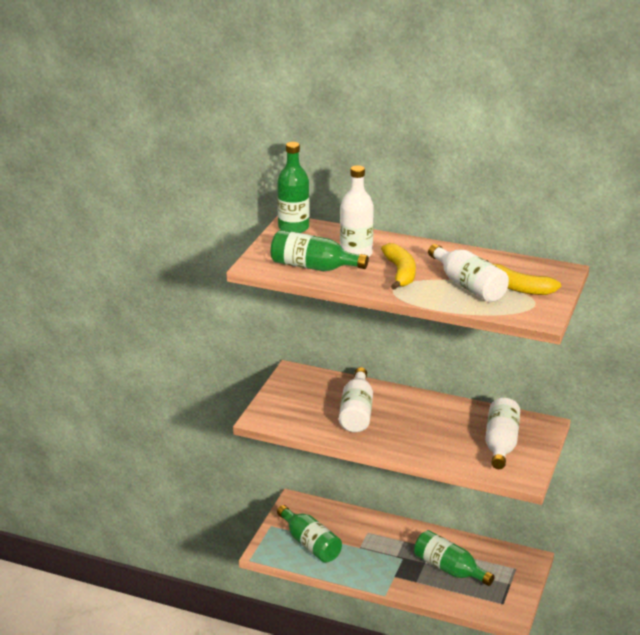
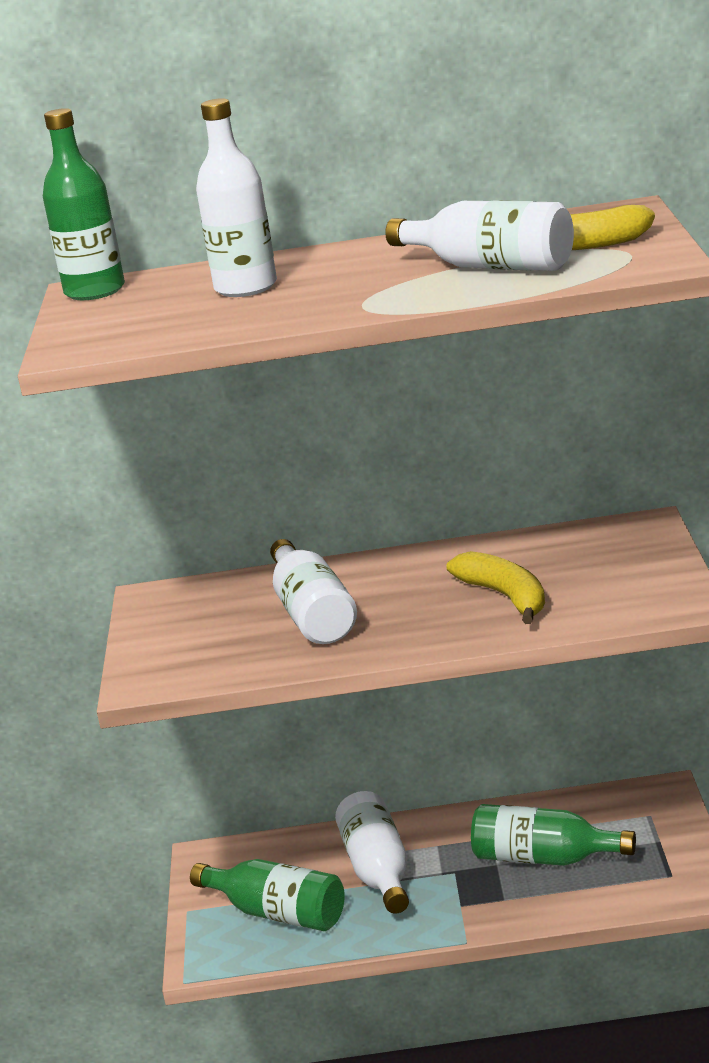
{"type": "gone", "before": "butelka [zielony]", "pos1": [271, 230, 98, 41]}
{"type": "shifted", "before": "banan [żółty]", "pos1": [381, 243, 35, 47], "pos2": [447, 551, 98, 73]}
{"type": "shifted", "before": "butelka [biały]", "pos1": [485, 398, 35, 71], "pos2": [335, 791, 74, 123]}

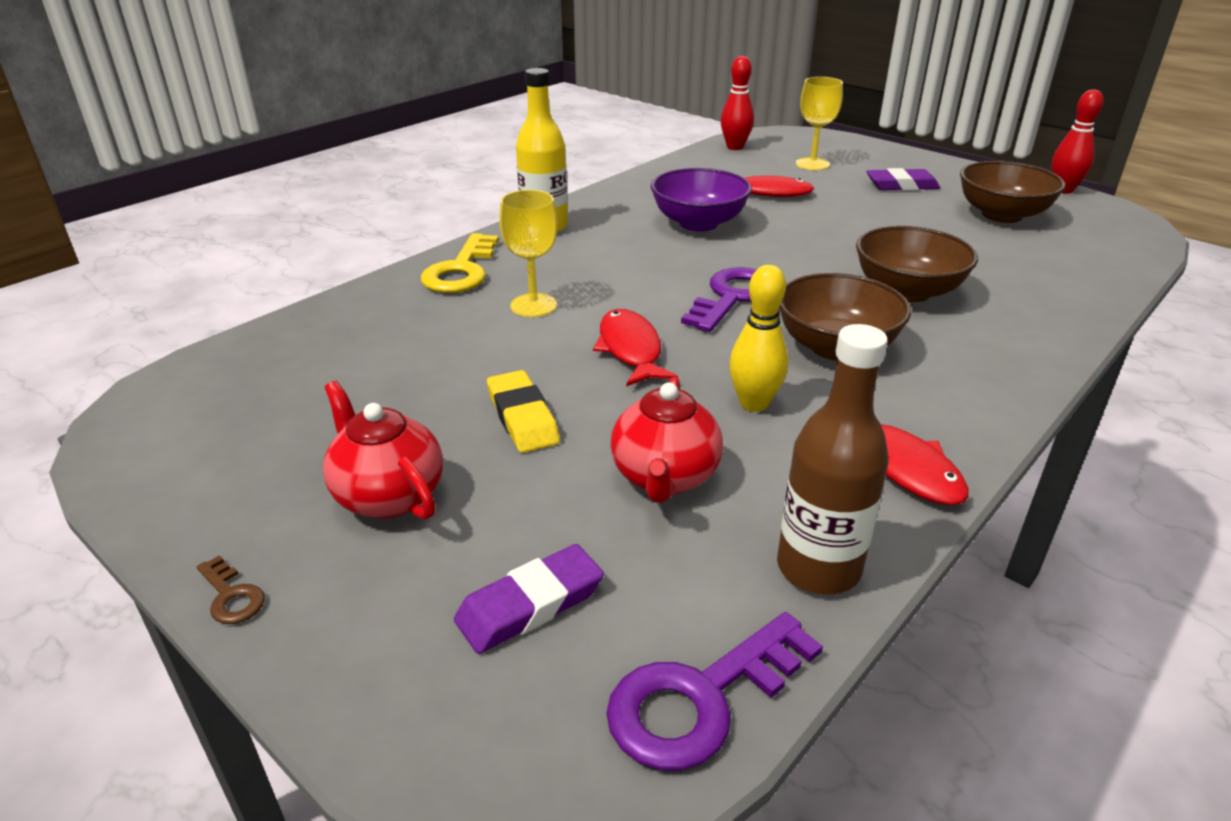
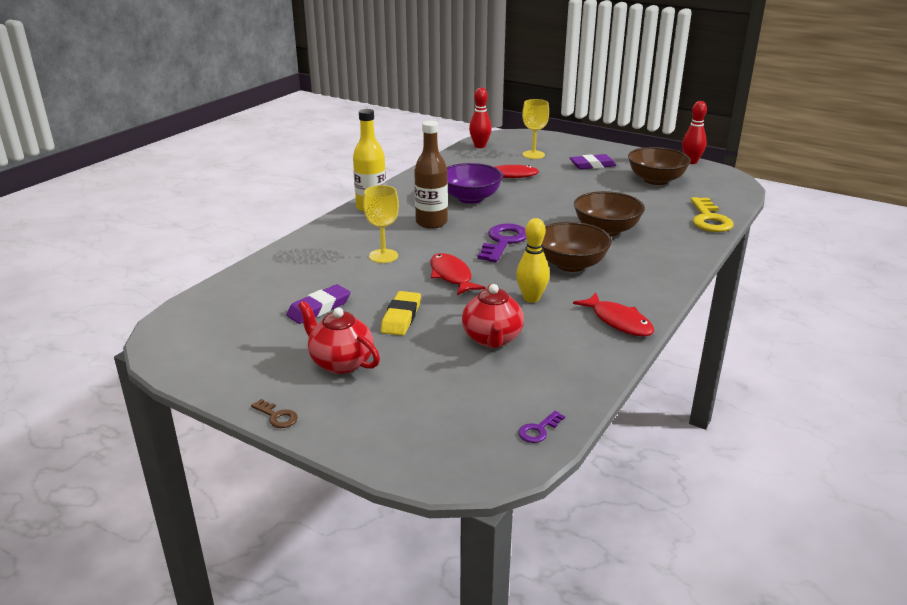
{"type": "shifted", "before": "klucz [żółty]", "pos1": [421, 233, 78, 60], "pos2": [691, 197, 42, 35]}
{"type": "shifted", "before": "gumka do mazania [fioletowy]", "pos1": [454, 544, 150, 110], "pos2": [286, 284, 65, 40]}
{"type": "rotated", "before": "gumka do mazania [żółty]", "pos1": [487, 370, 73, 83], "pos2": [381, 291, 40, 45], "turn": 45}
{"type": "scaled", "before": "klucz [fioletowy]", "pos1": [606, 612, 217, 159], "pos2": [518, 411, 47, 32], "scale": 0.47}
{"type": "shifted", "before": "butelka [brązowy]", "pos1": [777, 324, 112, 271], "pos2": [414, 121, 34, 108]}

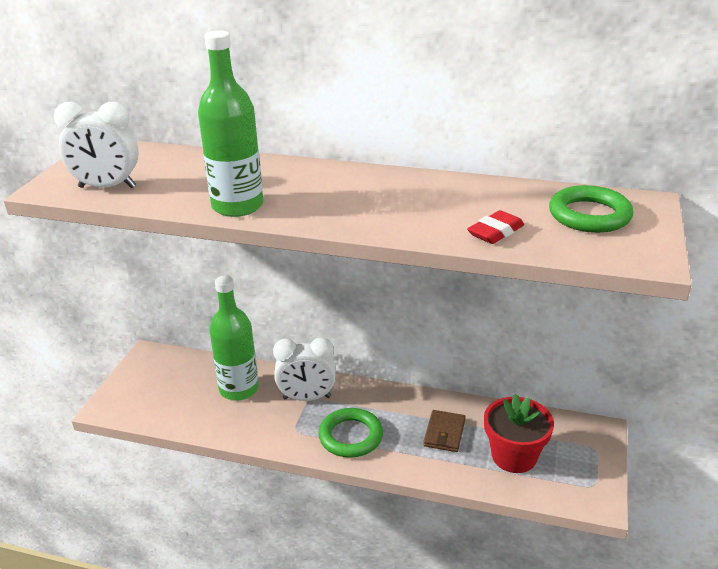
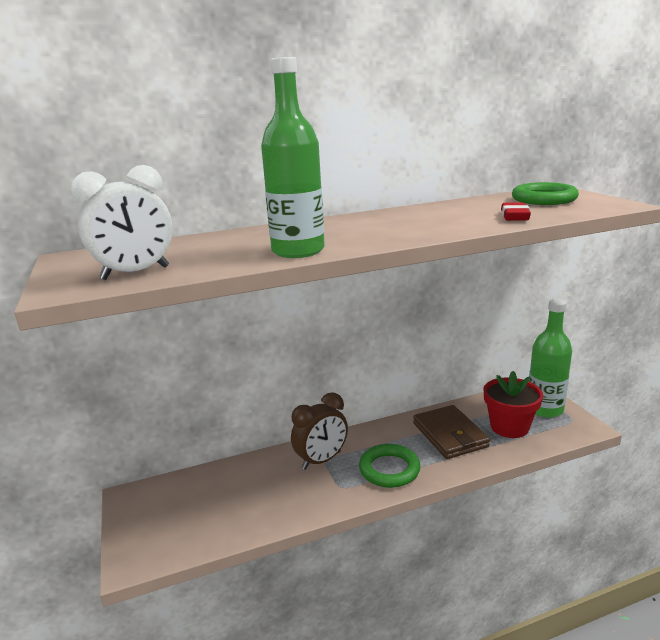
{"type": "shifted", "before": "butelka [zielony]", "pos1": [209, 275, 50, 126], "pos2": [529, 299, 43, 119]}
{"type": "repainted", "before": "budzik [biały]", "after": "budzik [brązowy]", "pos1": [273, 337, 63, 64], "pos2": [291, 392, 57, 78]}
{"type": "scaled", "before": "portfel [brązowy]", "pos1": [423, 410, 42, 42], "pos2": [413, 405, 77, 54], "scale": 1.62}

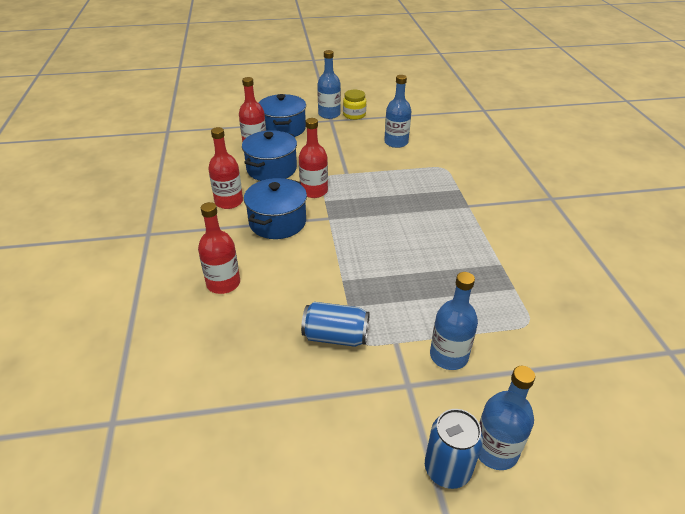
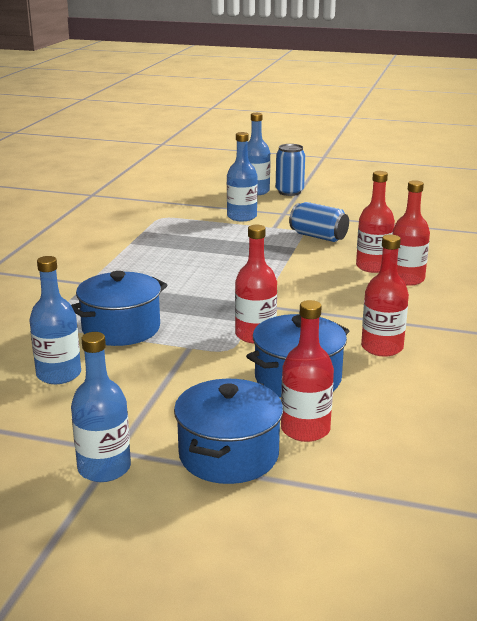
{"type": "shifted", "before": "garnek [niebieski]", "pos1": [244, 178, 63, 61], "pos2": [71, 271, 96, 75]}
{"type": "gone", "before": "słoik [żółty]", "pos1": [343, 90, 23, 30]}
{"type": "new", "after": "butelka [czerwony]", "pos2": [356, 171, 39, 102]}

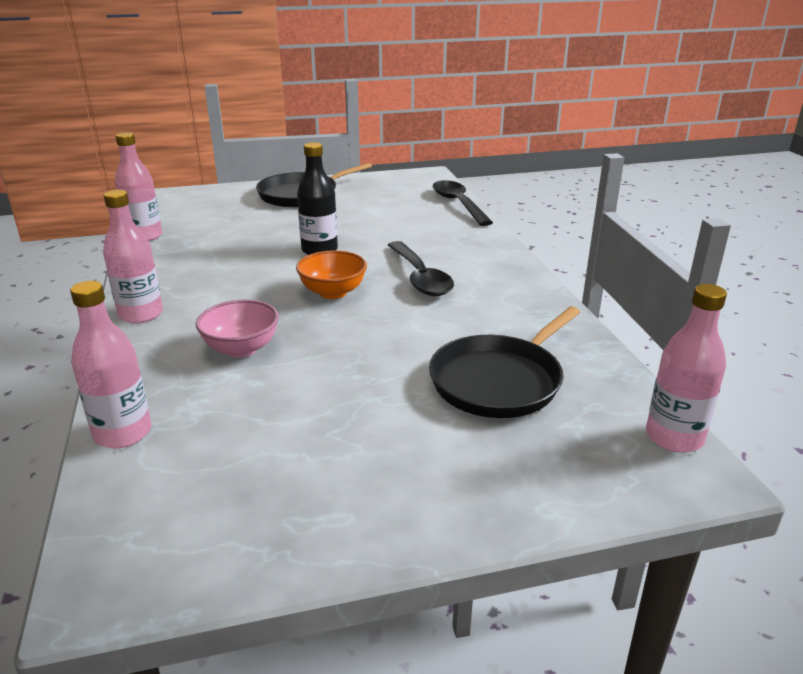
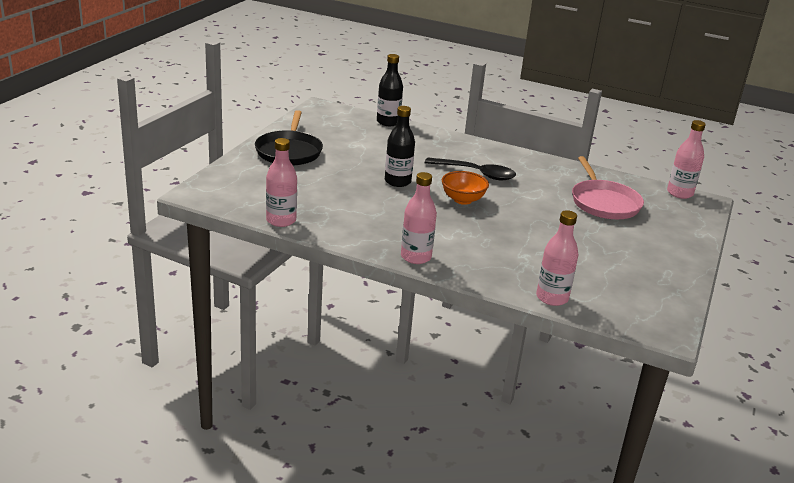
{"type": "gone", "before": "miska [różowy]", "pos1": [196, 300, 83, 58]}
{"type": "repainted", "before": "patelnia [czarny]", "after": "patelnia [różowy]", "pos1": [429, 307, 151, 111], "pos2": [572, 156, 72, 63]}
{"type": "swapped", "before": "łyżka [czarny]", "after": "butelka [czarny]", "pos1": [433, 180, 60, 46], "pos2": [377, 54, 26, 72]}

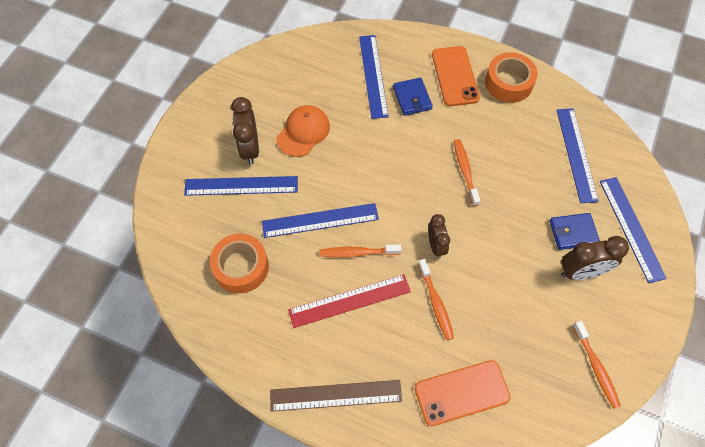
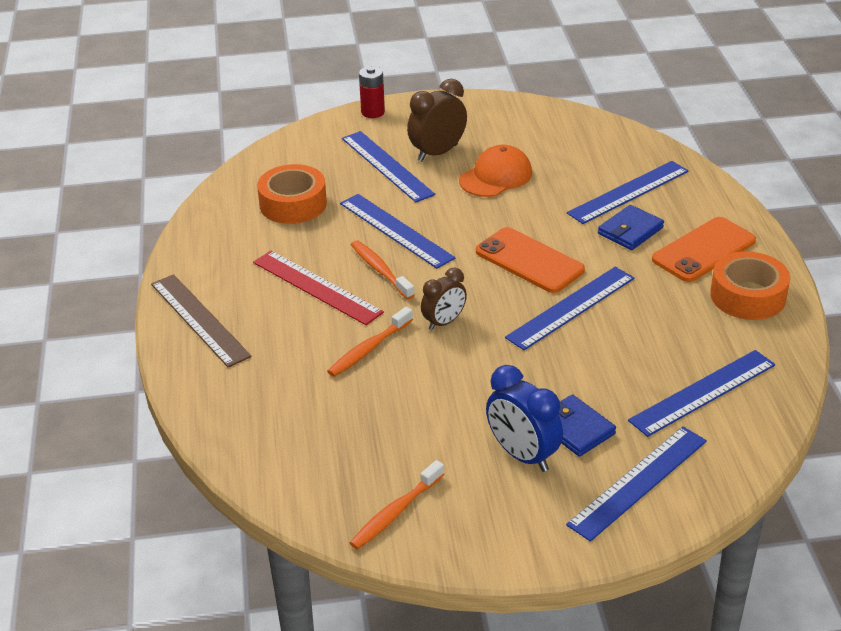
{"type": "rotated", "before": "czapka [pomarańczowy]", "pos1": [277, 105, 53, 52], "pos2": [459, 145, 73, 52], "turn": -45}
{"type": "shifted", "before": "telefon [pomarańczowy]", "pos1": [415, 360, 96, 66], "pos2": [476, 227, 109, 66]}
{"type": "swapped", "before": "szczoteczka do zębów [pomarańczowy]", "after": "linijka [niebieski]", "pos1": [454, 139, 27, 67], "pos2": [505, 267, 130, 83]}
{"type": "repainted", "before": "budzik [brązowy]", "after": "budzik [niebieski]", "pos1": [561, 236, 68, 44], "pos2": [486, 365, 77, 107]}
{"type": "new", "after": "bateria [czerwony]", "pos2": [359, 66, 26, 52]}

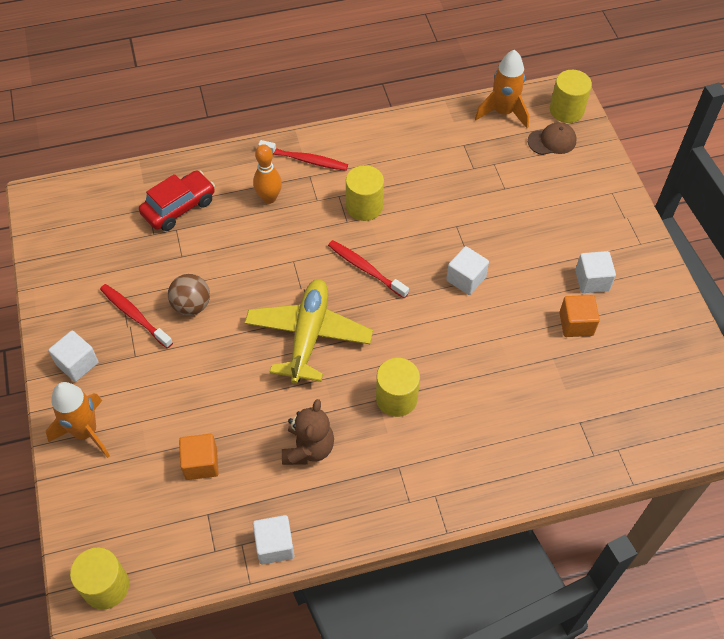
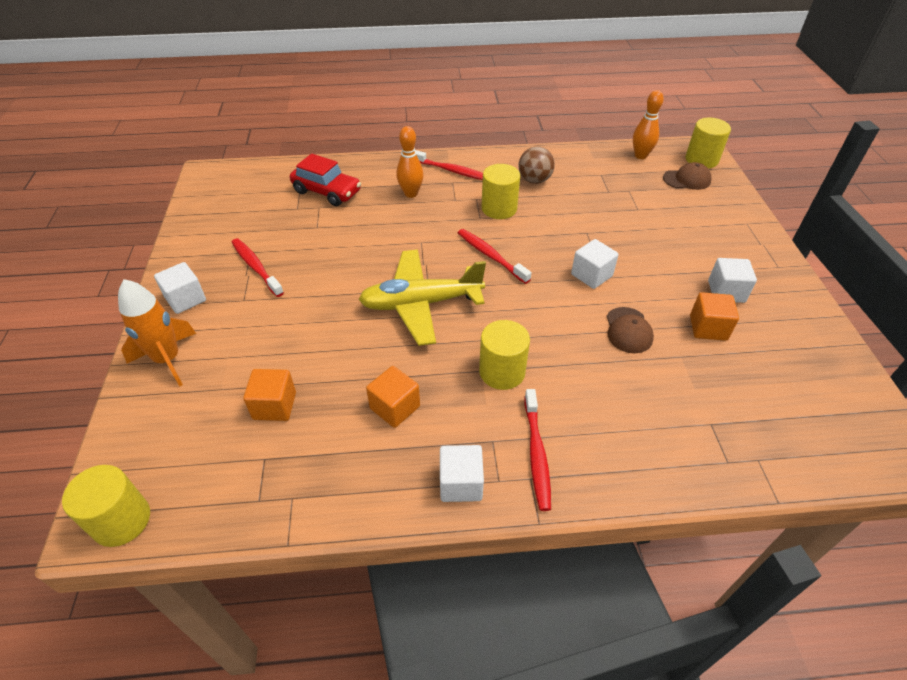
{"type": "rotated", "before": "samochód [czerwony]", "pos1": [139, 170, 76, 61], "pos2": [290, 154, 71, 52], "turn": 60}
{"type": "shifted", "before": "piłka [brązowy]", "pos1": [168, 274, 42, 42], "pos2": [518, 146, 37, 38]}
{"type": "rotated", "before": "samolot [żółty]", "pos1": [245, 279, 128, 105], "pos2": [358, 250, 128, 96], "turn": -120}
{"type": "shifted", "before": "sześcian [biały]", "pos1": [253, 515, 42, 50], "pos2": [440, 445, 44, 57]}
{"type": "swapped", "before": "miś [brązowy]", "after": "sześcian [pomarańczowy]", "pos1": [282, 399, 52, 66], "pos2": [366, 366, 54, 62]}
{"type": "swapped", "before": "rakieta [pomarańczowy]", "after": "kręgiel [pomarańczowy]", "pos1": [475, 50, 54, 78], "pos2": [633, 90, 31, 69]}
{"type": "new", "after": "szczoteczka do zębów [czerwony]", "pos2": [524, 389, 27, 122]}
{"type": "new", "after": "czapka [brązowy]", "pos2": [607, 307, 47, 46]}

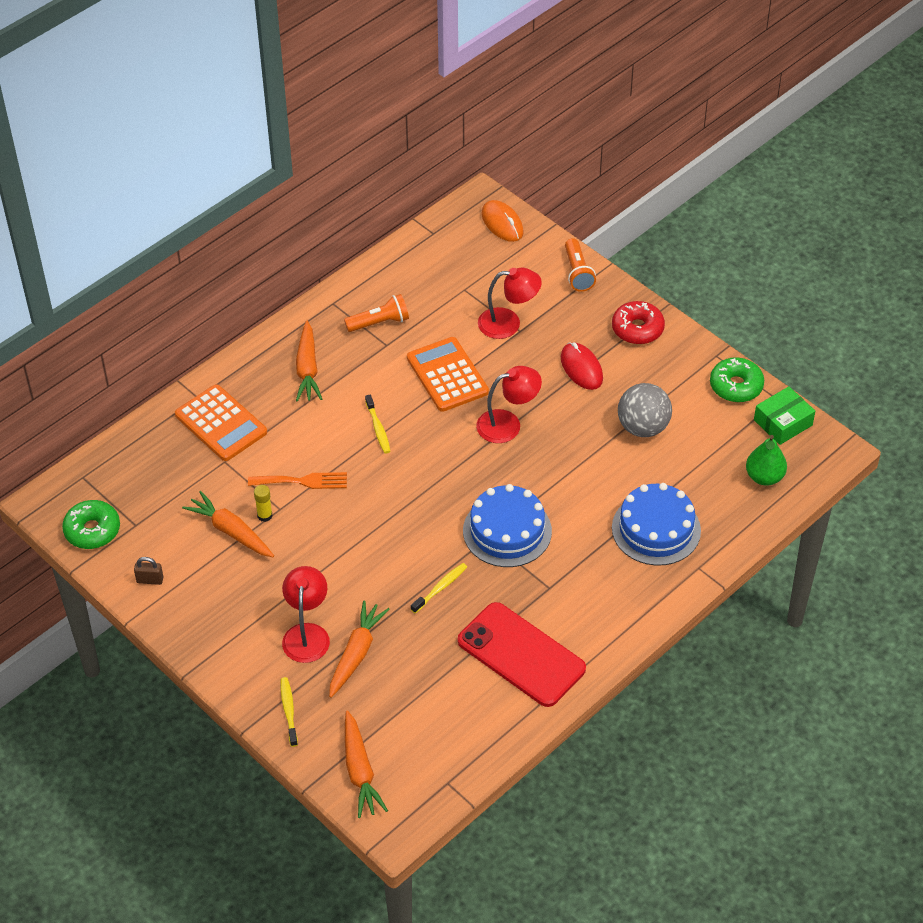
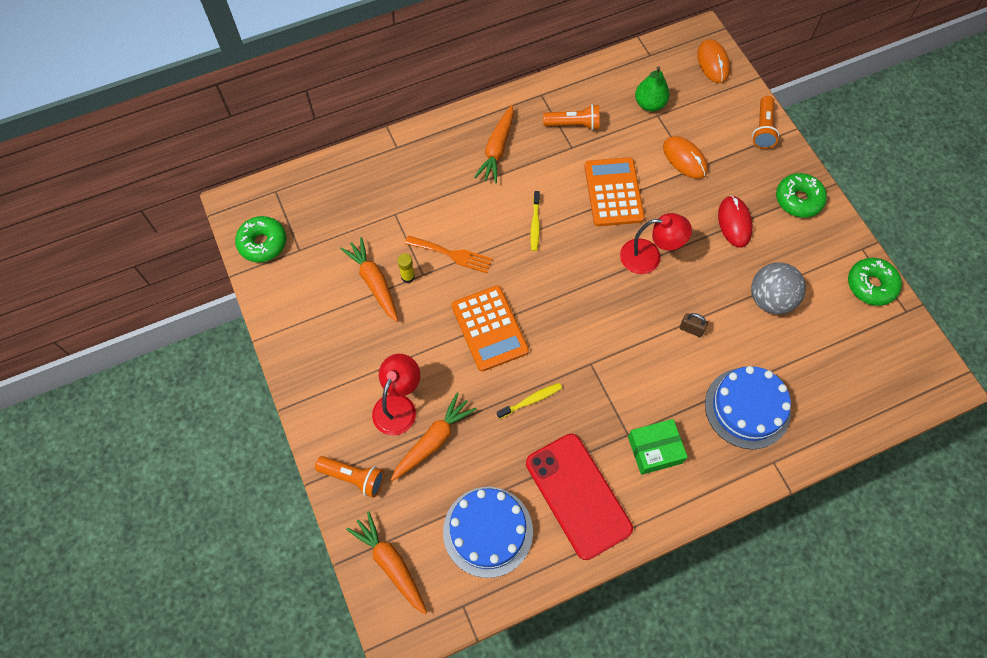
{"type": "shifted", "before": "kłódka [brązowy]", "pos1": [134, 557, 29, 28], "pos2": [679, 313, 29, 24]}
{"type": "shifted", "before": "kalkulator [pomarańczowy]", "pos1": [175, 384, 92, 77], "pos2": [452, 286, 77, 86]}
{"type": "swapped", "before": "szczoteczka do zębów [żółty]", "after": "latarka [pomarańczowy]", "pos1": [281, 677, 17, 70], "pos2": [315, 456, 69, 42]}
{"type": "rotated", "before": "marchewka [pomarańczowy]", "pos1": [345, 710, 43, 108], "pos2": [346, 511, 81, 104], "turn": 135}
{"type": "shifted", "before": "tort [niebieski]", "pos1": [463, 484, 89, 83], "pos2": [443, 487, 90, 91]}
{"type": "swapped", "before": "lampka [czerwony]", "after": "myszka [pomarańczowy]", "pos1": [478, 267, 64, 72], "pos2": [663, 136, 45, 43]}
{"type": "repainted", "before": "donut [czerwony]", "after": "donut [zielony]", "pos1": [612, 301, 53, 43], "pos2": [776, 173, 51, 45]}
{"type": "shifted", "before": "gruszka [zielony]", "pos1": [746, 435, 41, 51], "pos2": [635, 66, 35, 46]}
{"type": "shifted", "before": "pudełko [zielony]", "pos1": [754, 386, 61, 59], "pos2": [628, 419, 60, 56]}

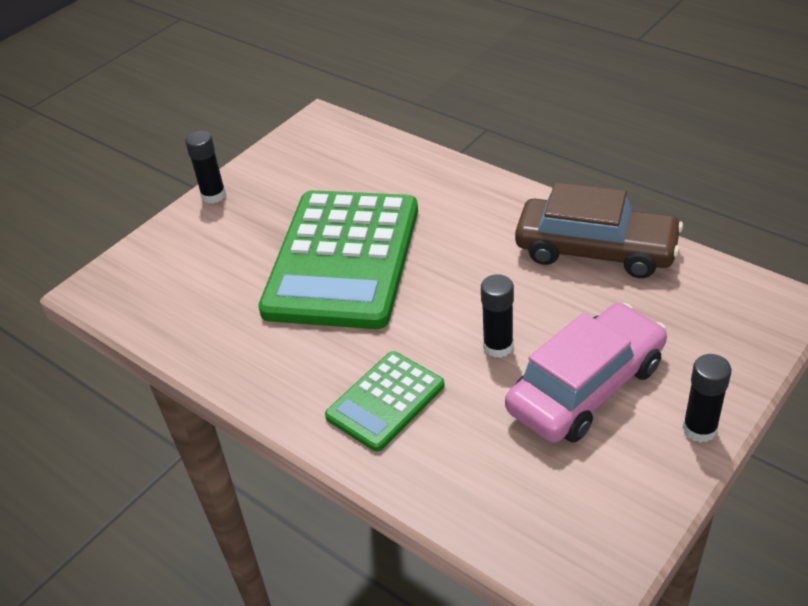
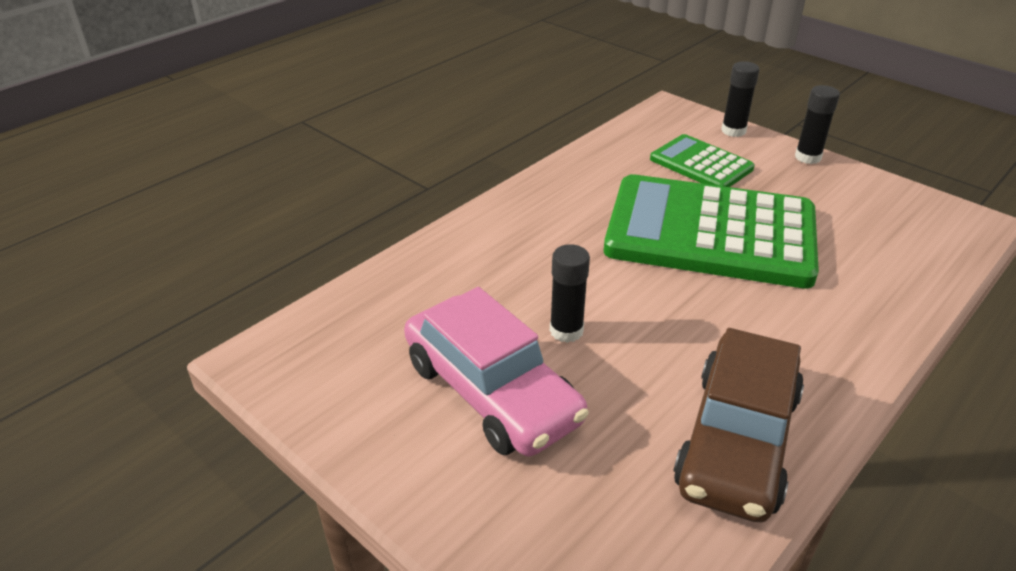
{"type": "shifted", "before": "kalkulator [zielony]", "pos1": [325, 351, 120, 101], "pos2": [650, 134, 105, 53]}
{"type": "shifted", "before": "klej w sztyfcie [czarny]", "pos1": [683, 354, 49, 89], "pos2": [721, 61, 38, 76]}

